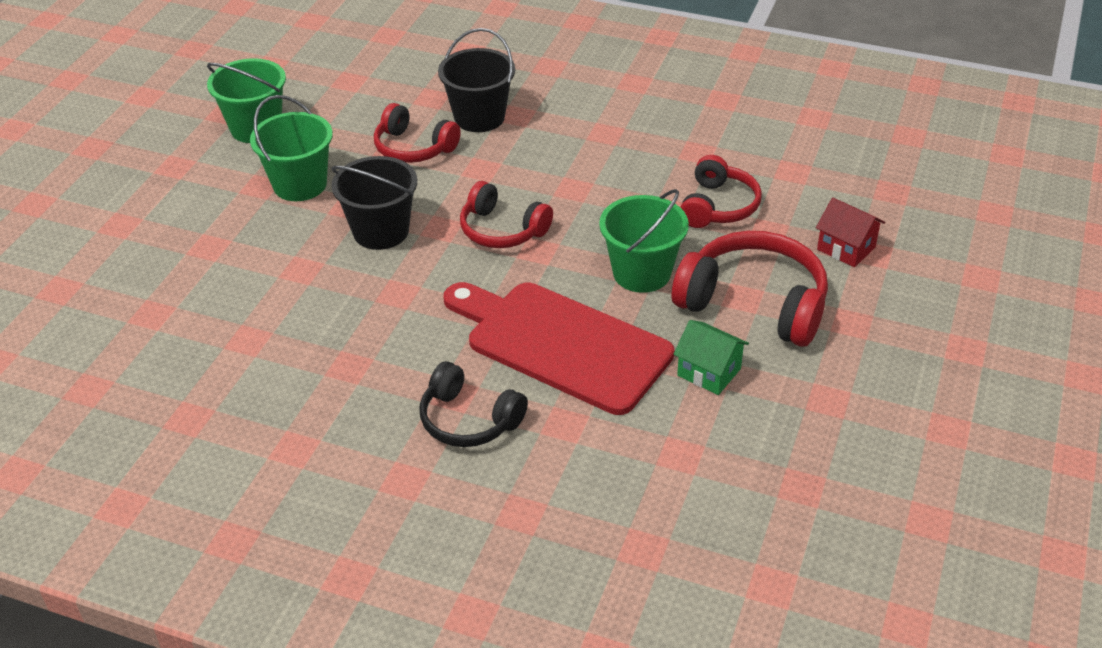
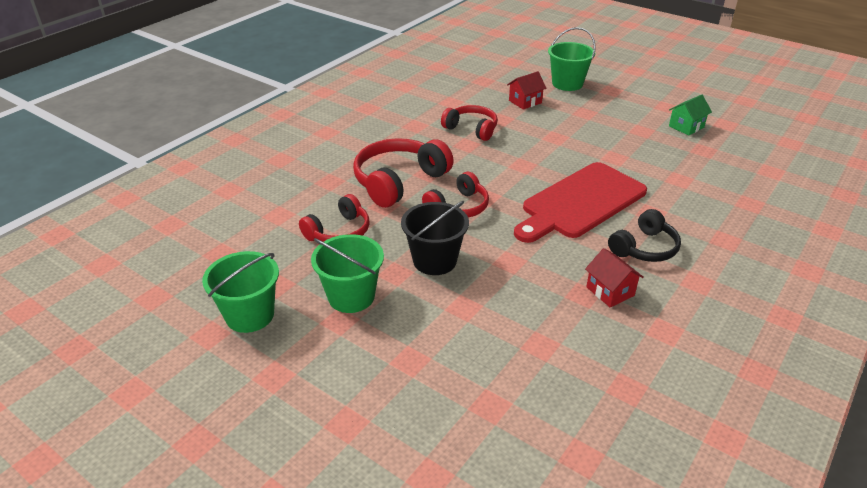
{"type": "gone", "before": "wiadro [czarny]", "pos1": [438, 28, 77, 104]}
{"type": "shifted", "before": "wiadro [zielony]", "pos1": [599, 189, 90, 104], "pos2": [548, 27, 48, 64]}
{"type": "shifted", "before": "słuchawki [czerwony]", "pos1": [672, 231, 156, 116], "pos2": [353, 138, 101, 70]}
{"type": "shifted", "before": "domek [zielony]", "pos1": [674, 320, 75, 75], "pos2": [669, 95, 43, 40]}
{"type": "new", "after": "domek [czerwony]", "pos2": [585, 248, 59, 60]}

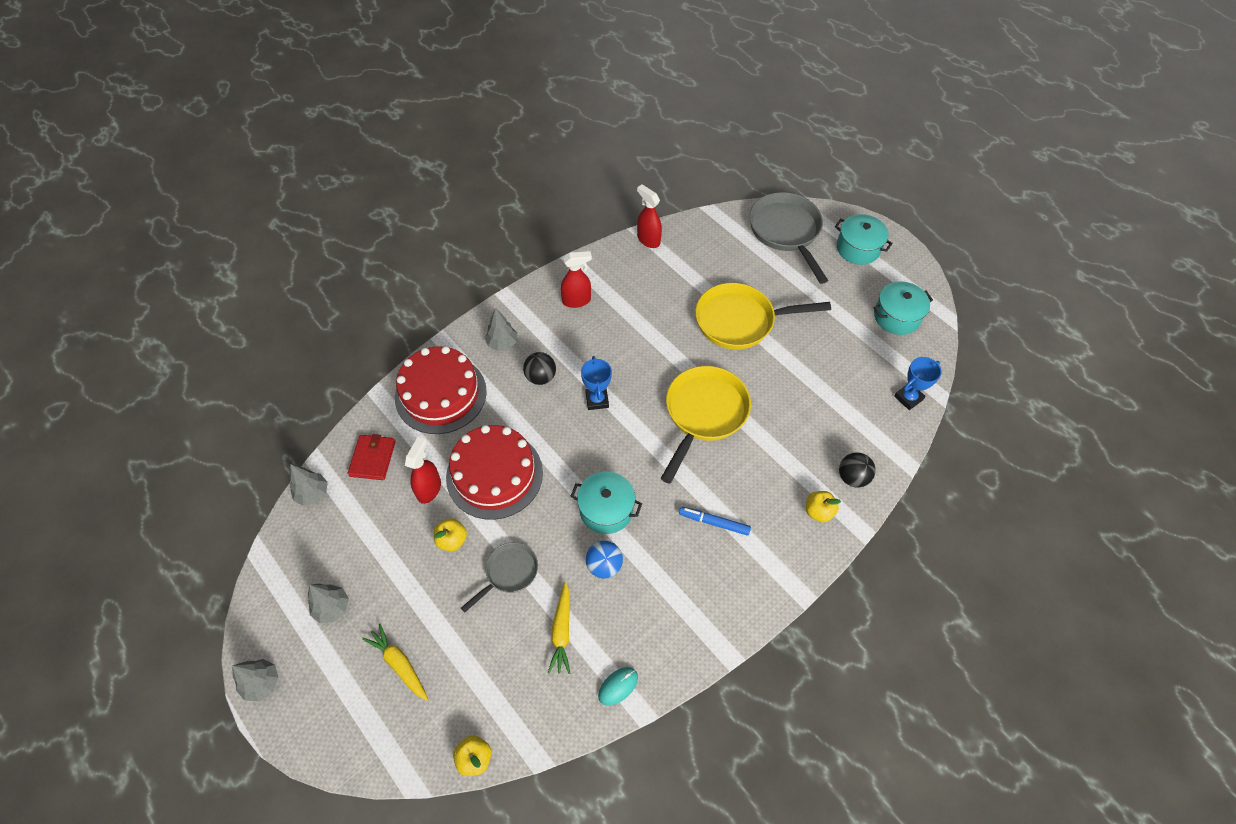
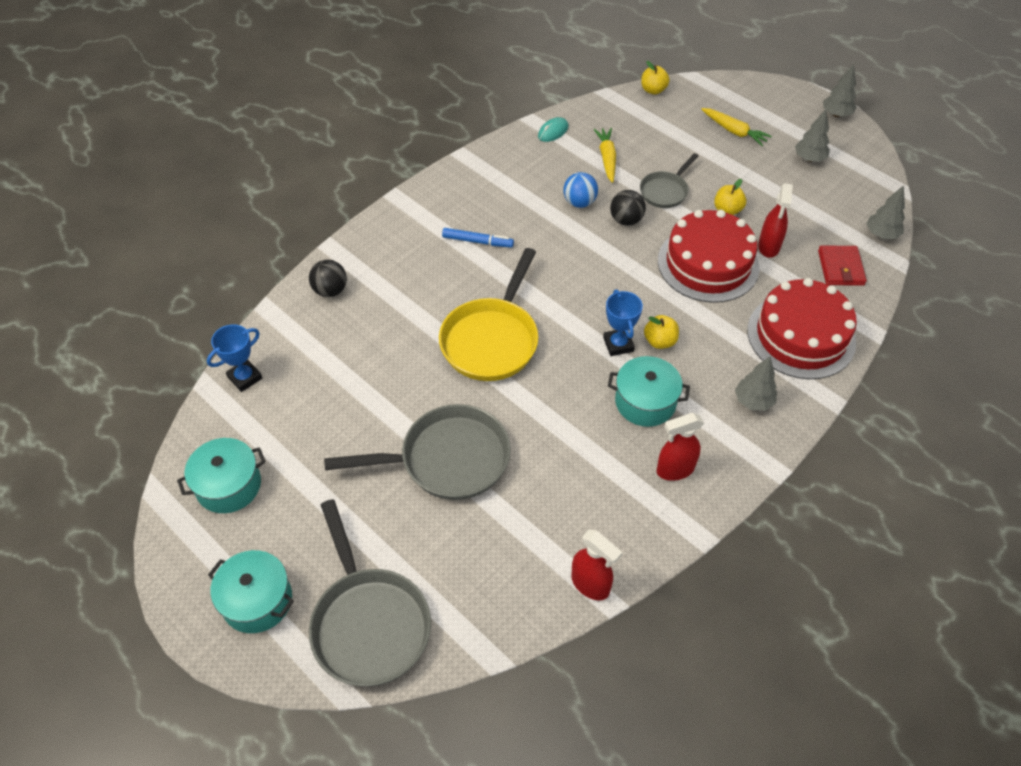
{"type": "shifted", "before": "piłka [czarny]", "pos1": [523, 352, 33, 33], "pos2": [610, 190, 36, 36]}
{"type": "shifted", "before": "garnek [turkusowy]", "pos1": [571, 472, 71, 62], "pos2": [608, 356, 82, 71]}
{"type": "repainted", "before": "patelnia [żółty]", "after": "patelnia [szary]", "pos1": [695, 283, 136, 67], "pos2": [324, 404, 187, 96]}
{"type": "shifted", "before": "jabłko [żółty]", "pos1": [806, 491, 35, 31], "pos2": [644, 315, 35, 34]}

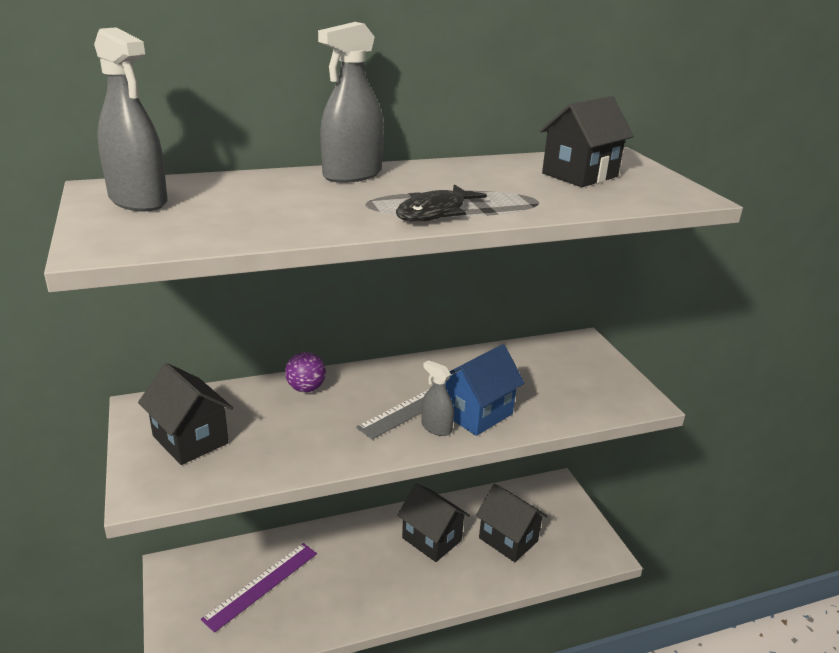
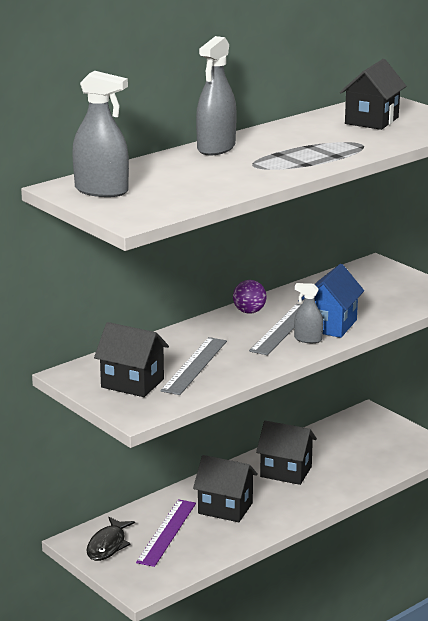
{"type": "shifted", "before": "piłka [fioletowy]", "pos1": [285, 352, 41, 40], "pos2": [233, 280, 34, 34]}
{"type": "shifted", "before": "ryba [czarny]", "pos1": [396, 184, 91, 38], "pos2": [86, 517, 49, 44]}
{"type": "shifted", "before": "domek [czarny]", "pos1": [476, 484, 72, 78], "pos2": [193, 455, 65, 67]}
{"type": "new", "after": "linijka [szary]", "pos2": [160, 337, 67, 58]}

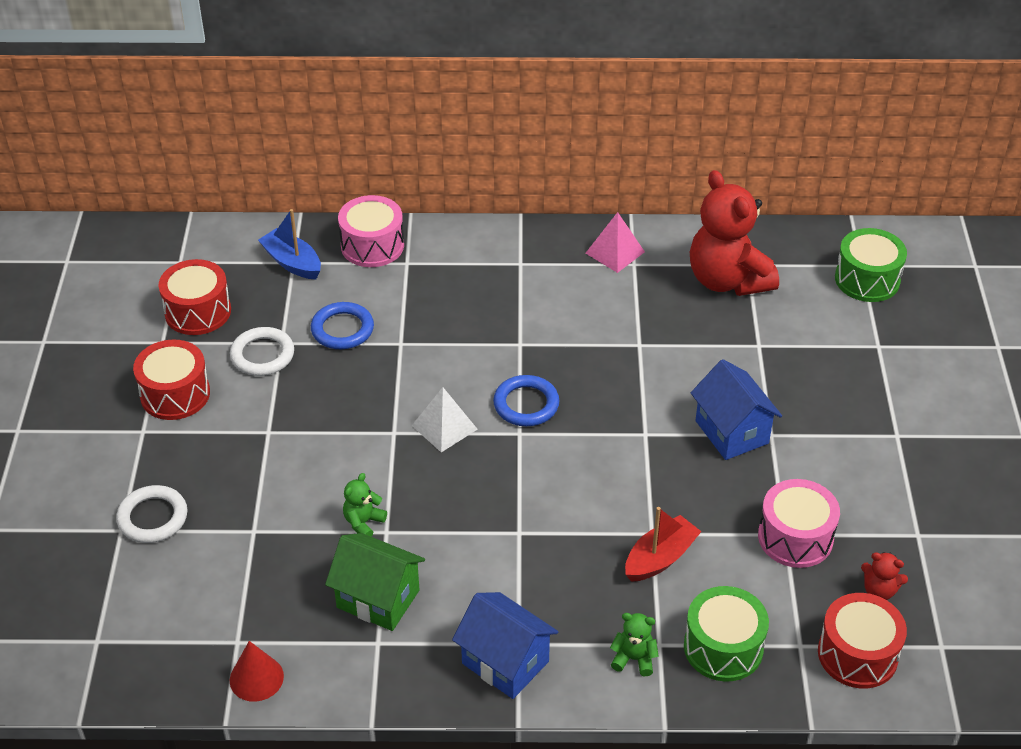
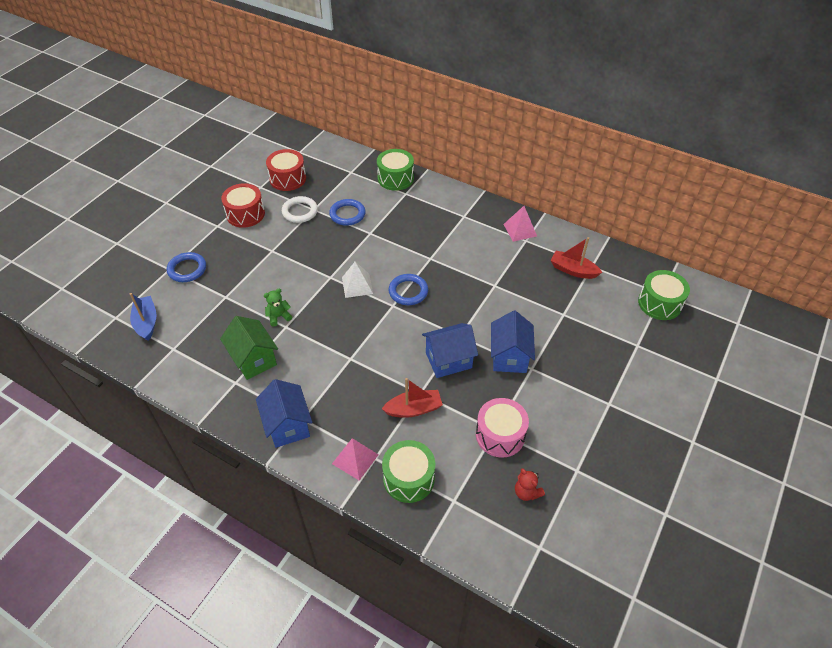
{"type": "repainted", "before": "pierścień [biały]", "after": "pierścień [niebieski]", "pos1": [116, 485, 72, 58], "pos2": [167, 252, 39, 30]}
{"type": "gone", "before": "stożek [czerwony]", "pos1": [230, 641, 54, 61]}
{"type": "shifted", "before": "łódka [niebieski]", "pos1": [258, 209, 63, 70], "pos2": [130, 293, 27, 48]}
{"type": "repainted", "before": "bęben [różowy]", "after": "bęben [zielony]", "pos1": [338, 195, 66, 72], "pos2": [377, 149, 37, 42]}
{"type": "swapped", "before": "miś [zielony]", "after": "piramida [różowy]", "pos1": [610, 613, 49, 63], "pos2": [332, 438, 47, 42]}
{"type": "swapped", "before": "miś [czerwony]", "after": "łódka [czerwony]", "pos1": [690, 170, 89, 126], "pos2": [550, 237, 52, 42]}
{"type": "gone", "before": "bęben [czerwony]", "pos1": [818, 593, 89, 95]}
{"type": "new", "after": "domek [niebieski]", "pos2": [422, 323, 56, 55]}

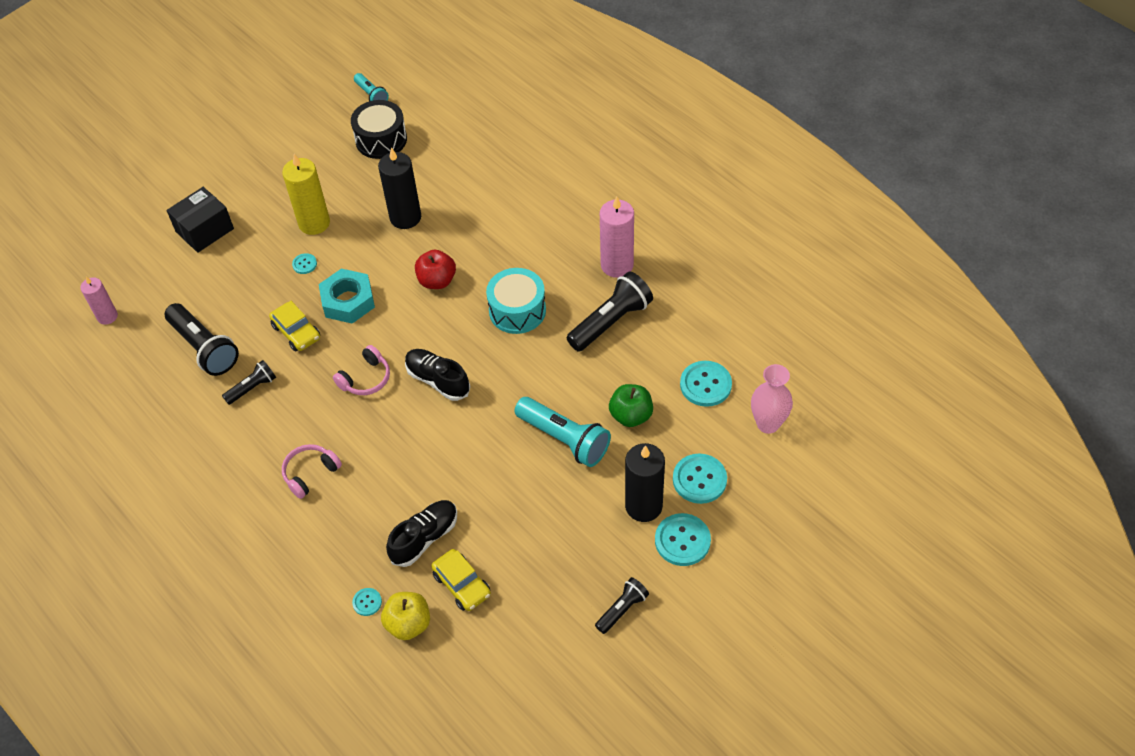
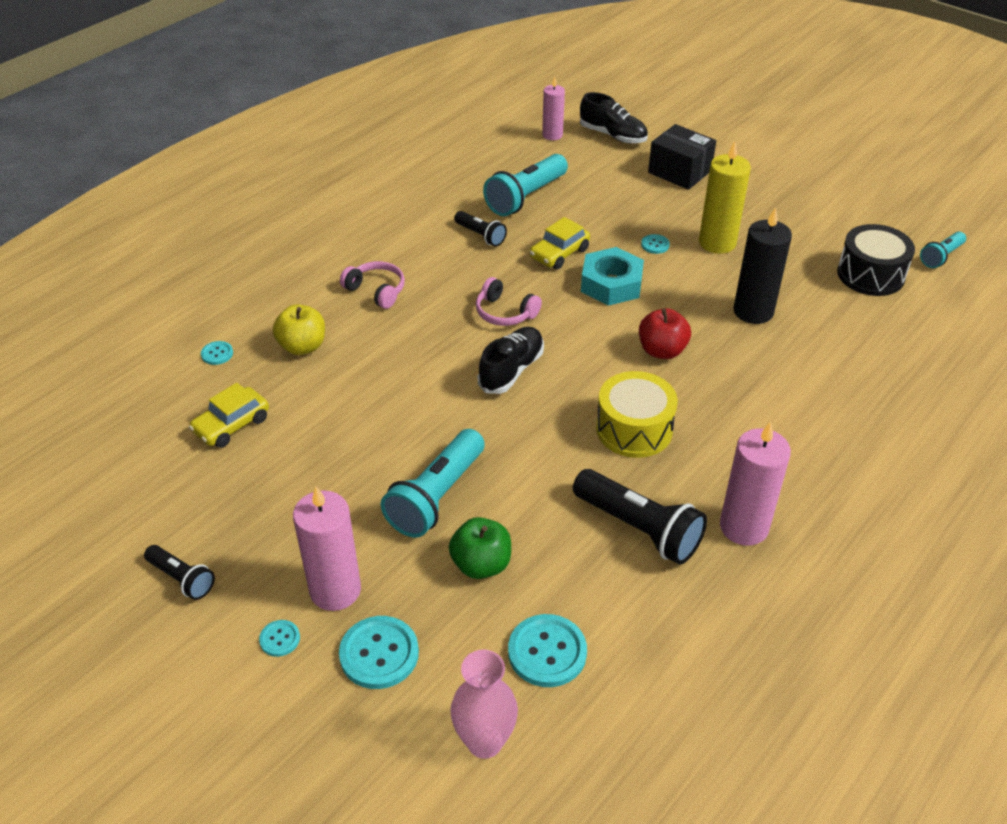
{"type": "repainted", "before": "latarka [czarny]", "after": "latarka [turkusowy]", "pos1": [165, 303, 74, 73], "pos2": [483, 154, 85, 62]}
{"type": "shifted", "before": "jabłko [żółty]", "pos1": [381, 592, 49, 48], "pos2": [273, 304, 52, 51]}
{"type": "shifted", "before": "but [czarny]", "pos1": [386, 500, 71, 67], "pos2": [580, 92, 68, 51]}
{"type": "repainted", "before": "bęben [turkusowy]", "after": "bęben [żółty]", "pos1": [486, 268, 60, 66], "pos2": [596, 371, 82, 87]}
{"type": "repainted", "before": "świeca [czarny]", "after": "świeca [różowy]", "pos1": [625, 443, 40, 79], "pos2": [293, 487, 68, 124]}
{"type": "scaled", "before": "guzik [turkusowy]", "pos1": [655, 513, 56, 53], "pos2": [259, 620, 41, 37], "scale": 0.51}

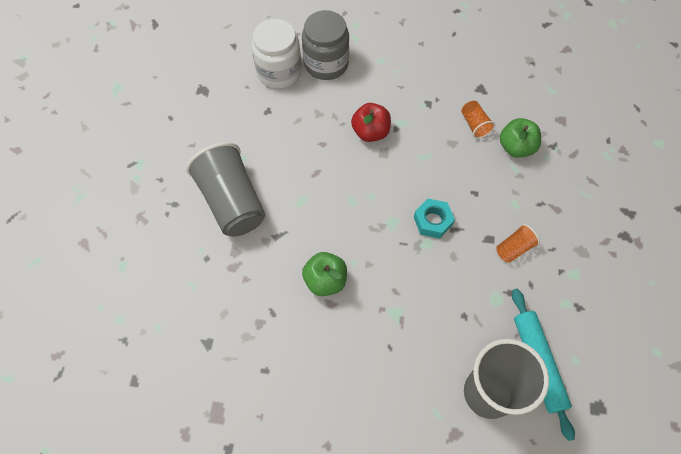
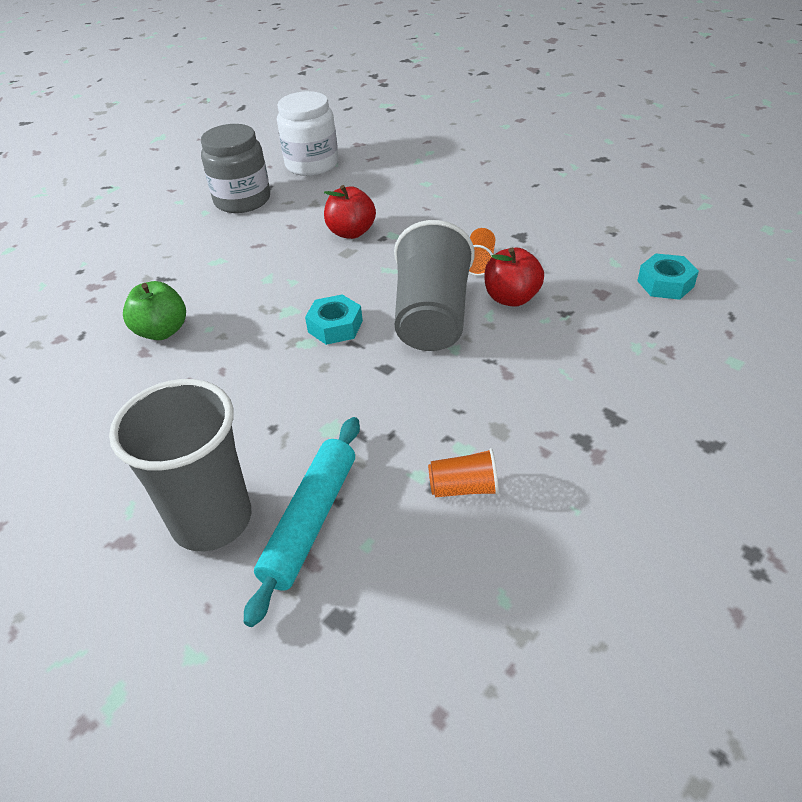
{"type": "shifted", "before": "szklanka [szary]", "pos1": [186, 142, 79, 95], "pos2": [394, 220, 81, 131]}
{"type": "shifted", "before": "słoik [szary]", "pos1": [302, 10, 47, 70], "pos2": [201, 124, 69, 89]}
{"type": "shifted", "before": "szklanka [pomarańczowy]", "pos1": [496, 224, 44, 39], "pos2": [428, 448, 71, 49]}
{"type": "repainted", "before": "jabłko [zielony]", "after": "jabłko [czerwony]", "pos1": [500, 118, 41, 40], "pos2": [484, 248, 60, 59]}
{"type": "new", "after": "nakrętka [turkusowy]", "pos2": [637, 253, 62, 47]}

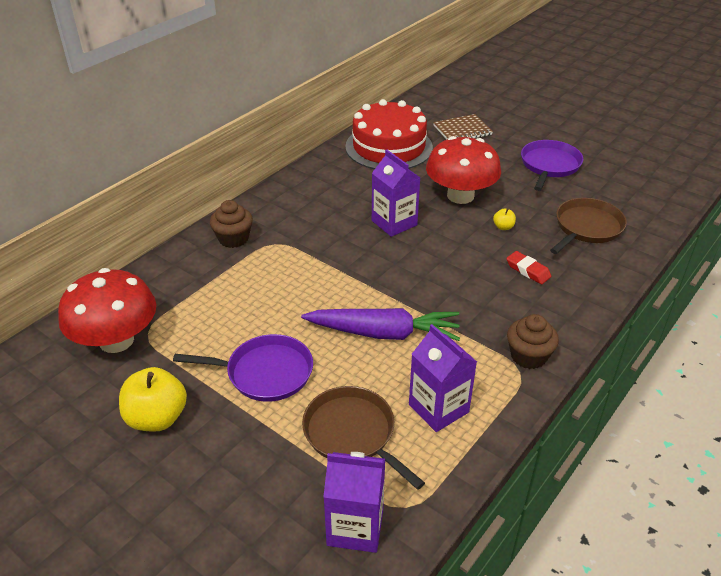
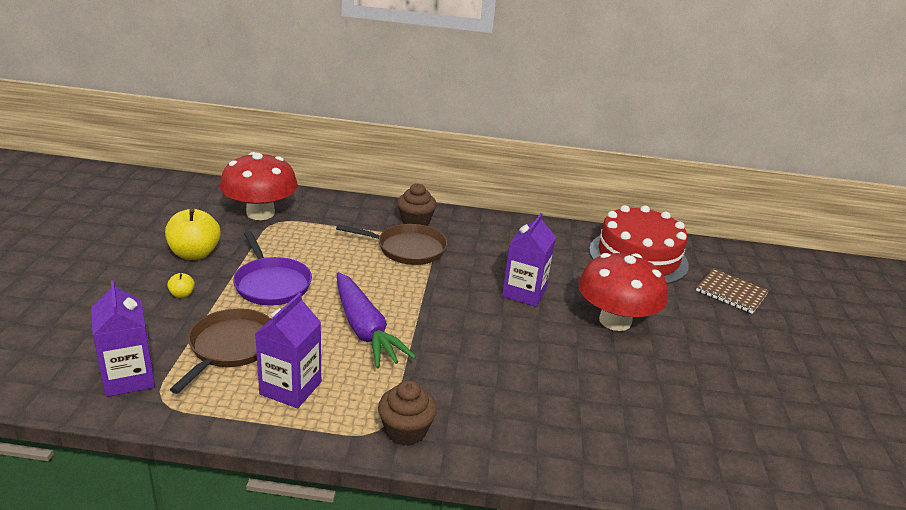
{"type": "shifted", "before": "jabłko [żółty]", "pos1": [493, 208, 23, 22], "pos2": [167, 273, 28, 25]}
{"type": "gone", "before": "gumka do mazania [czerwony]", "pos1": [506, 251, 45, 33]}
{"type": "gone", "before": "patelnia [fioletowy]", "pos1": [521, 140, 62, 51]}
{"type": "shifted", "before": "patelnia [brązowy]", "pos1": [550, 198, 77, 56], "pos2": [336, 224, 112, 41]}

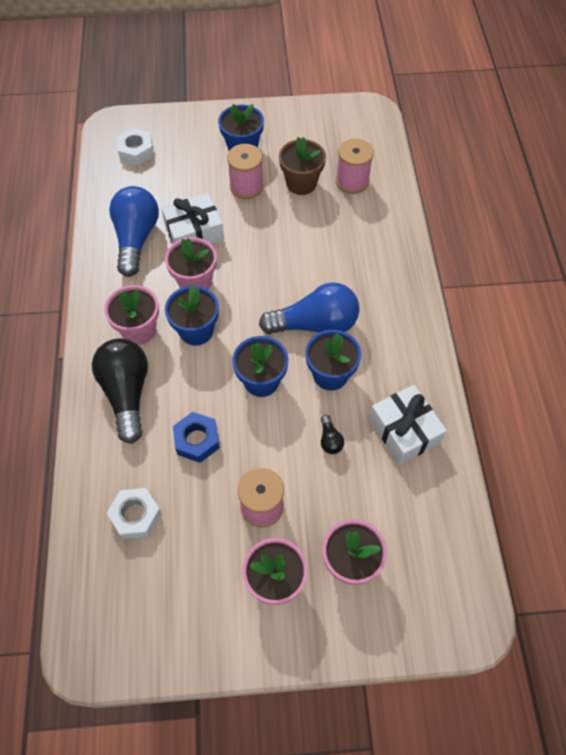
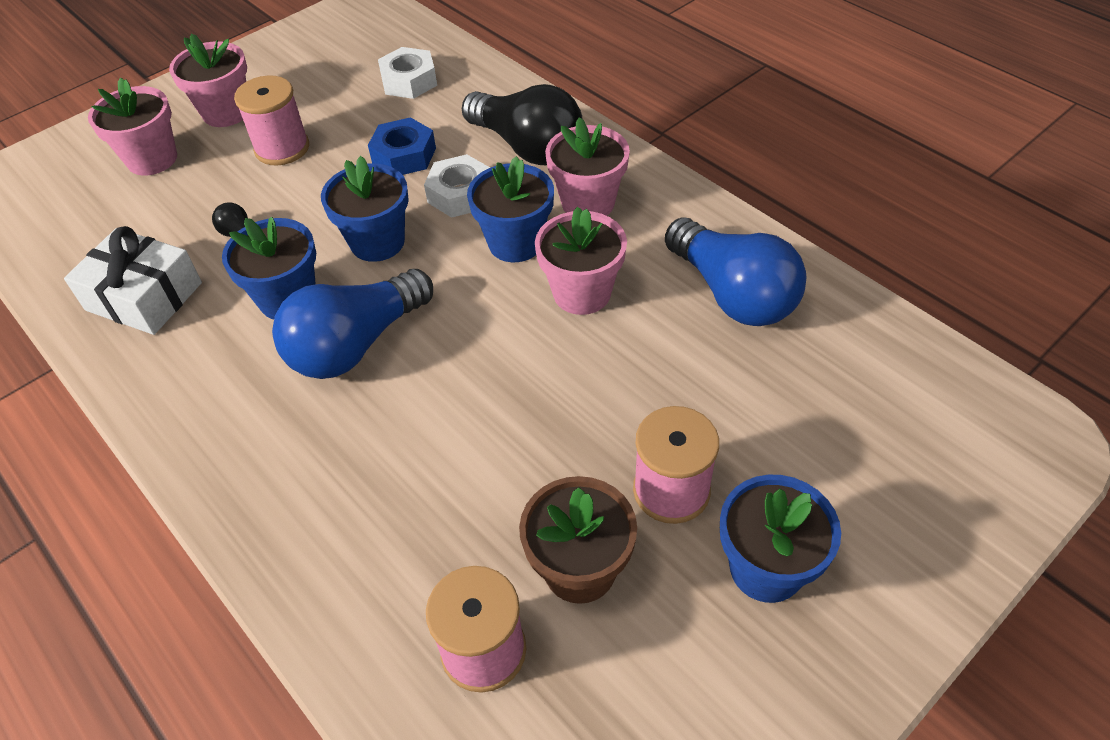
{"type": "shifted", "before": "nakrętka [biały]", "pos1": [116, 128, 38, 37], "pos2": [424, 154, 66, 64]}
{"type": "gone", "before": "prezent [biały]", "pos1": [161, 193, 63, 51]}

